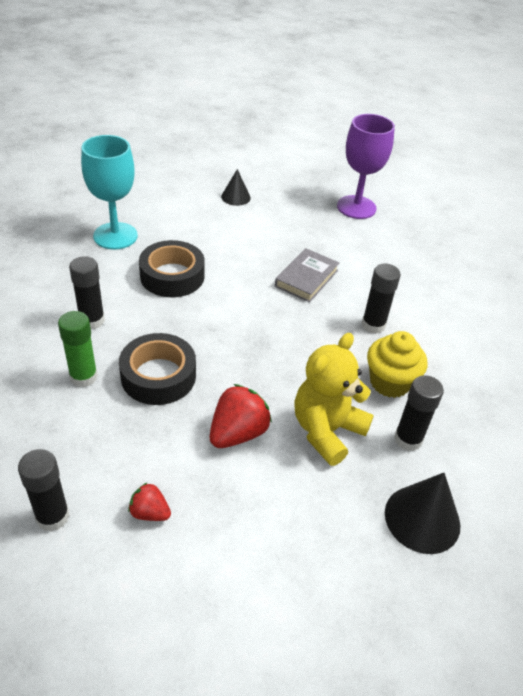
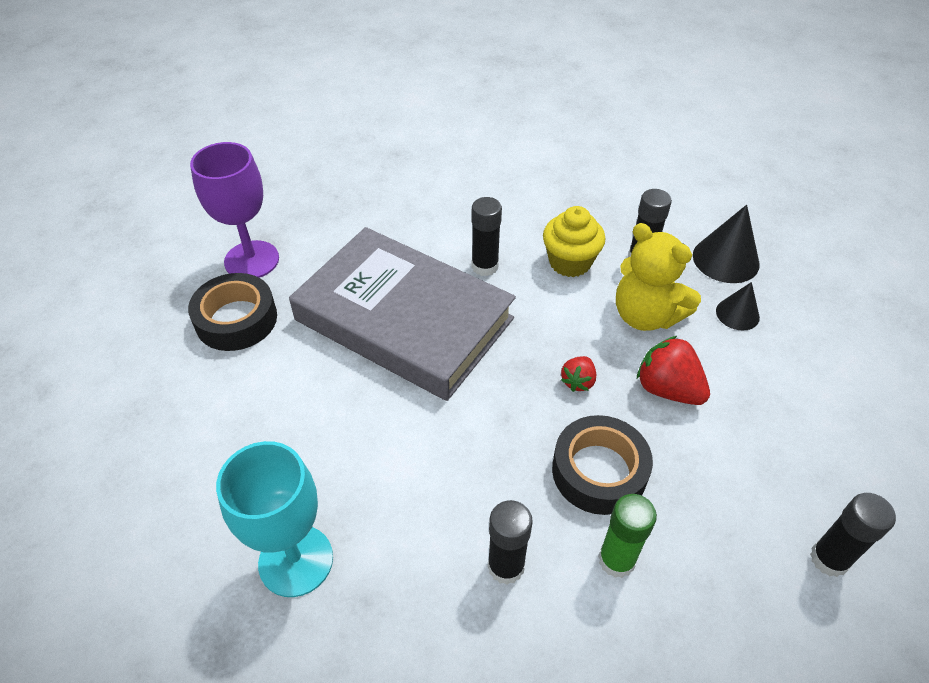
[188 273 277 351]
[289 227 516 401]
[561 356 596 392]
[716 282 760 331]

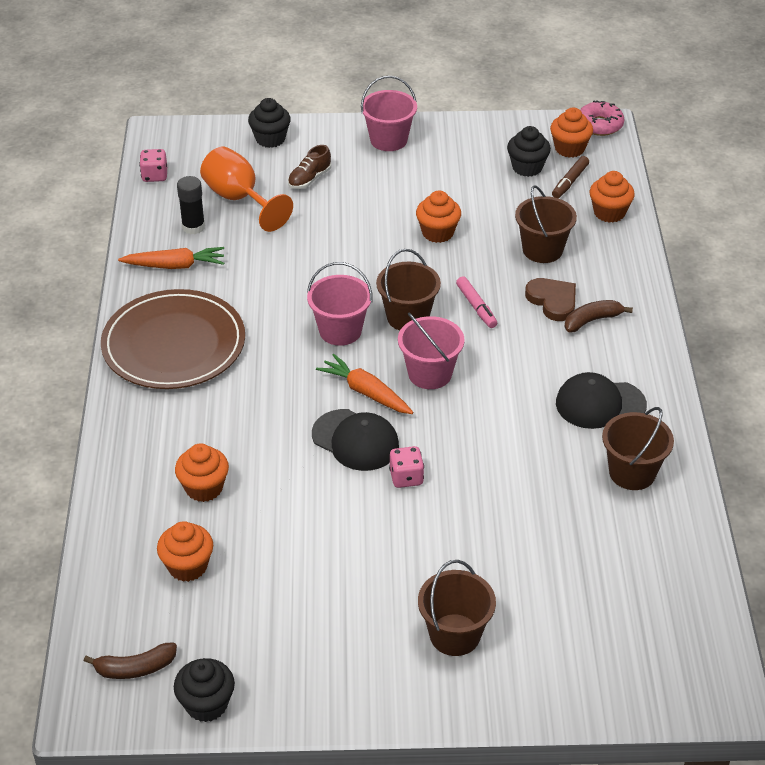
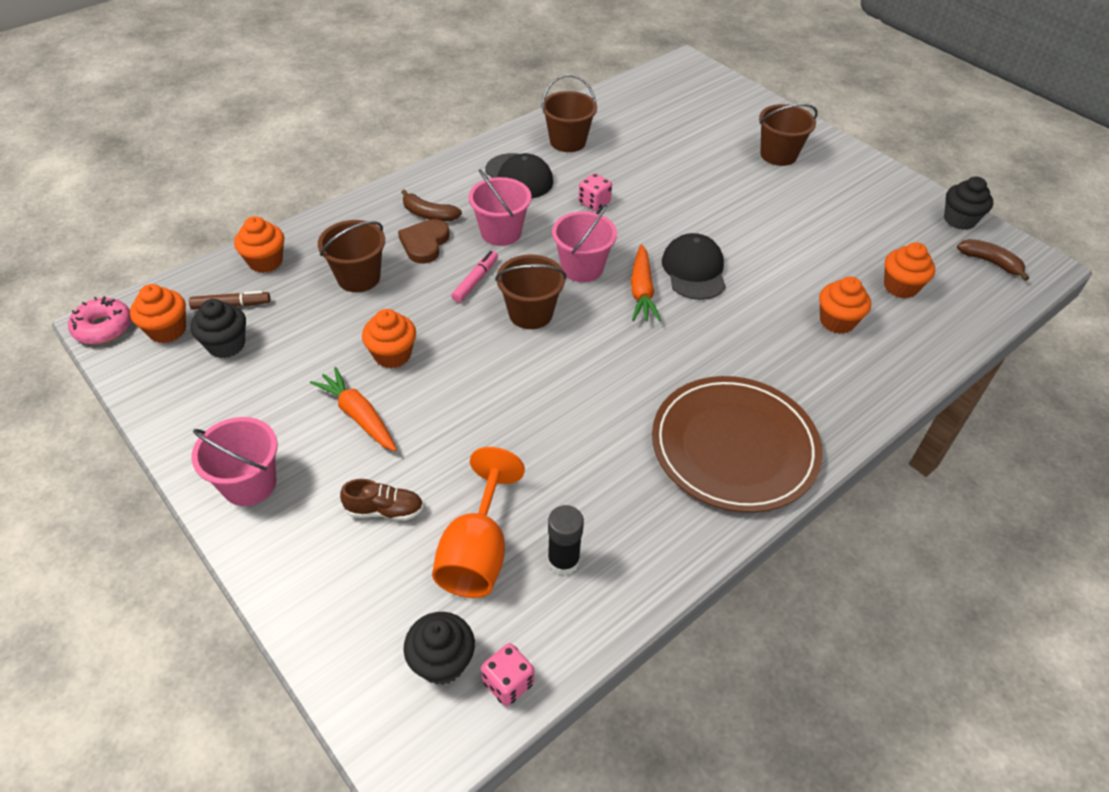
[310 367 397 451]
[404 612 475 685]
[469 169 532 246]
[578 173 612 211]

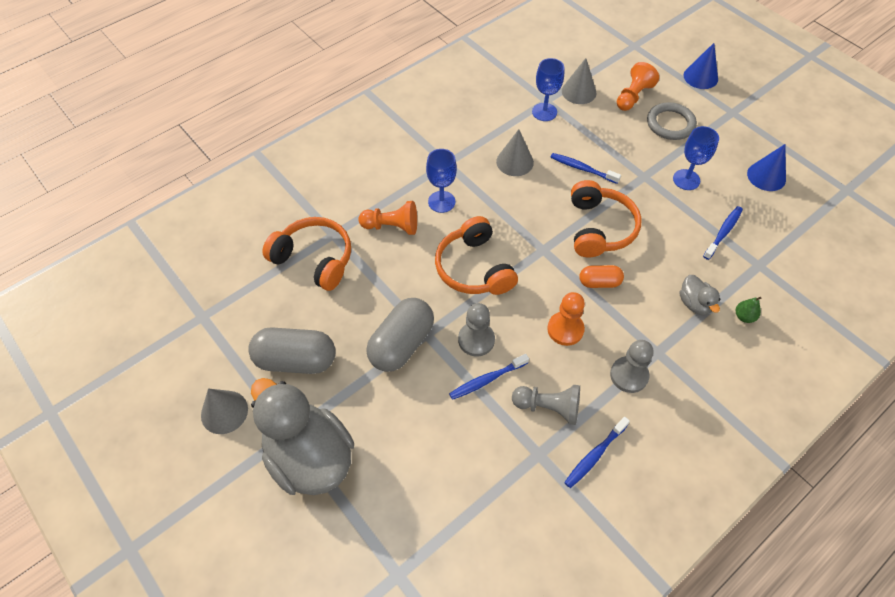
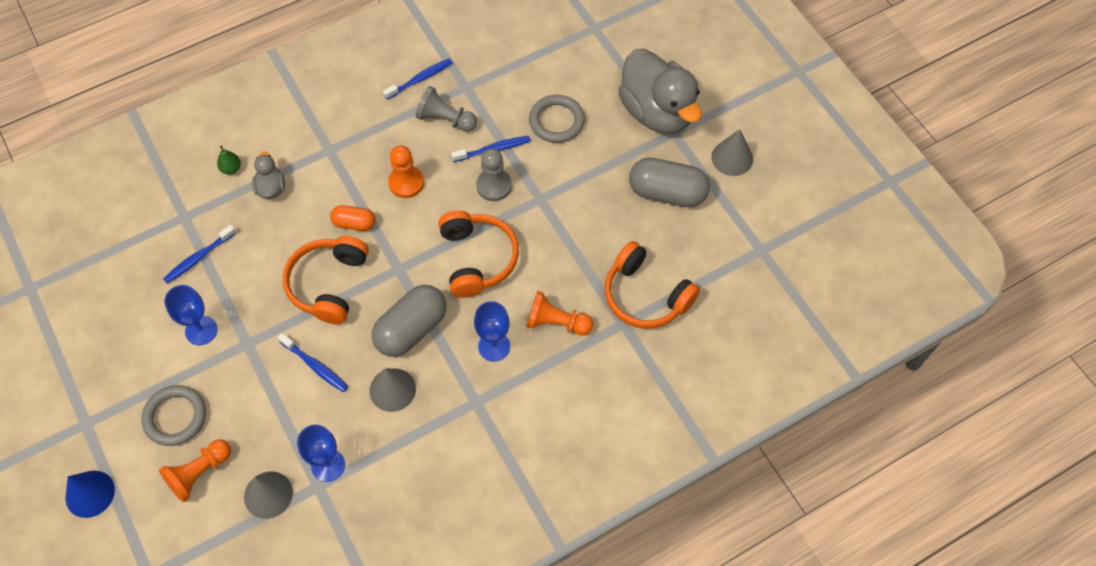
[372 285 447 357]
[529 95 585 143]
[610 340 654 393] (first image)
[747 144 786 191] (first image)

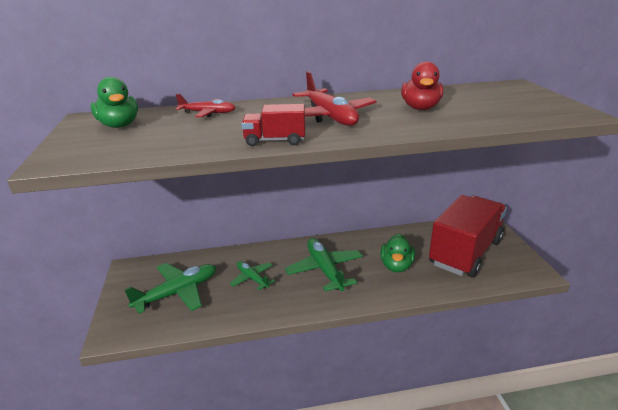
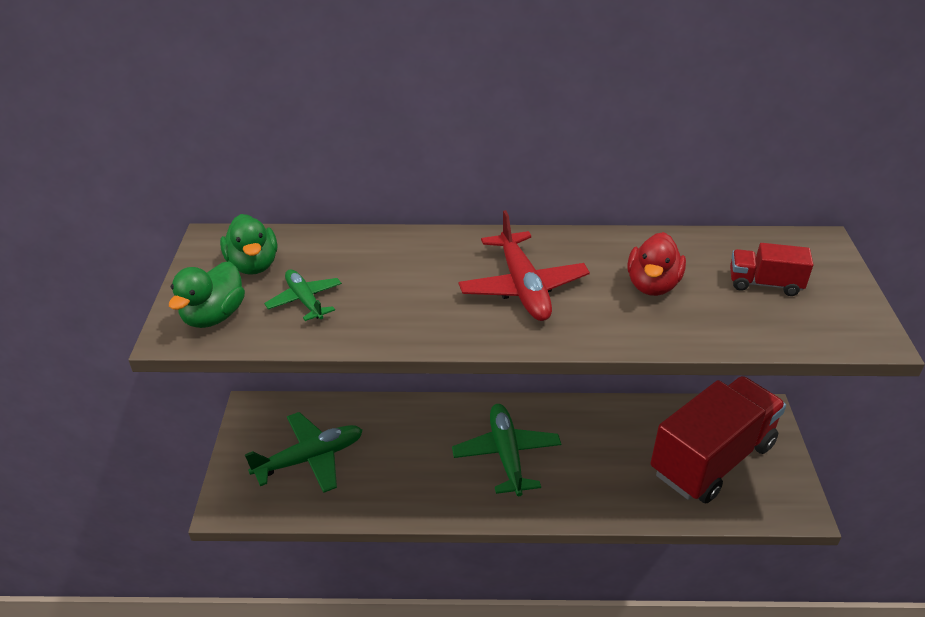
[169 261 245 328]
[264 269 342 321]
[730 243 813 296]
[176 94 236 117] (first image)

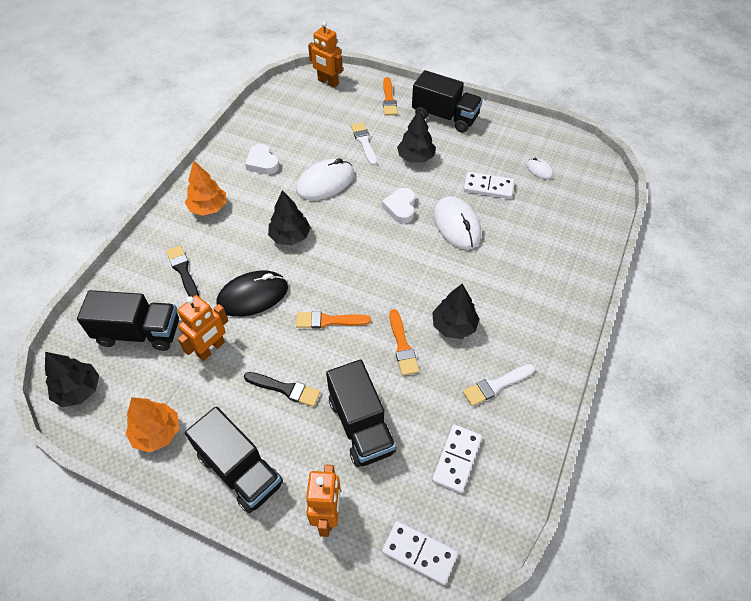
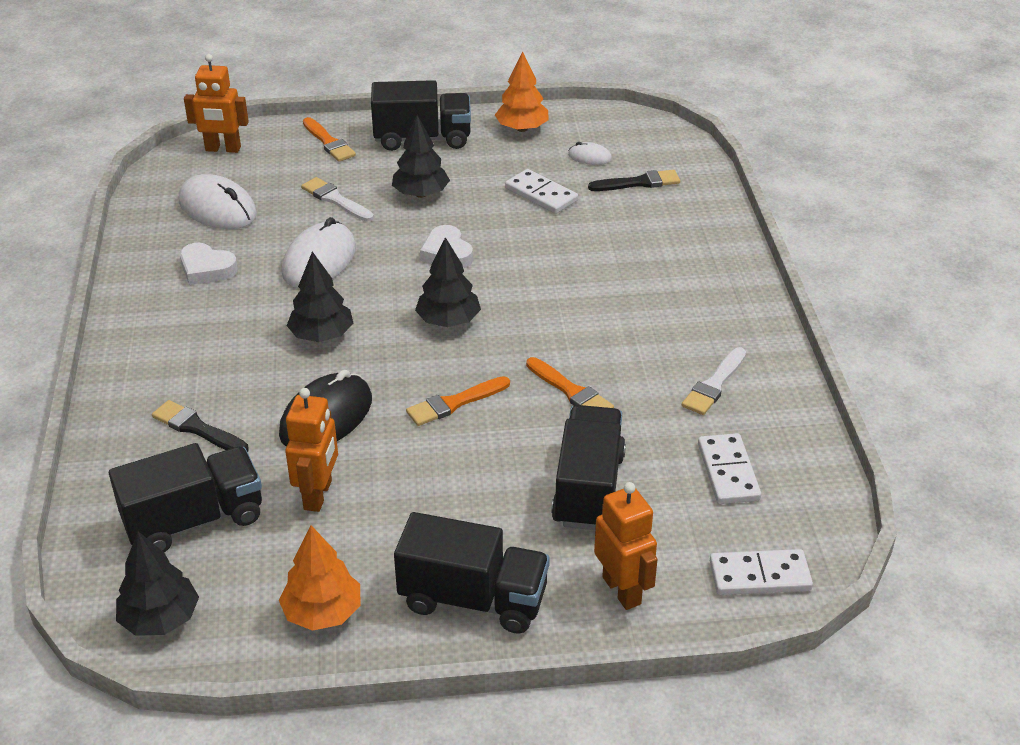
[179 174 257 229]
[415 237 481 327]
[495 52 549 132]
[505 169 578 214]
[551 405 626 530]
[588 170 680 191]

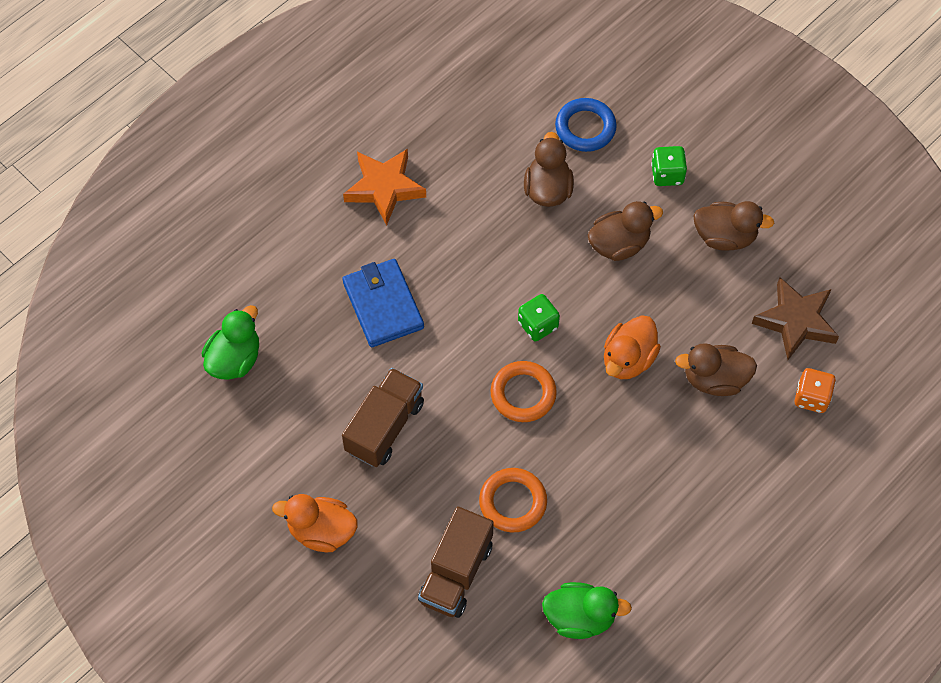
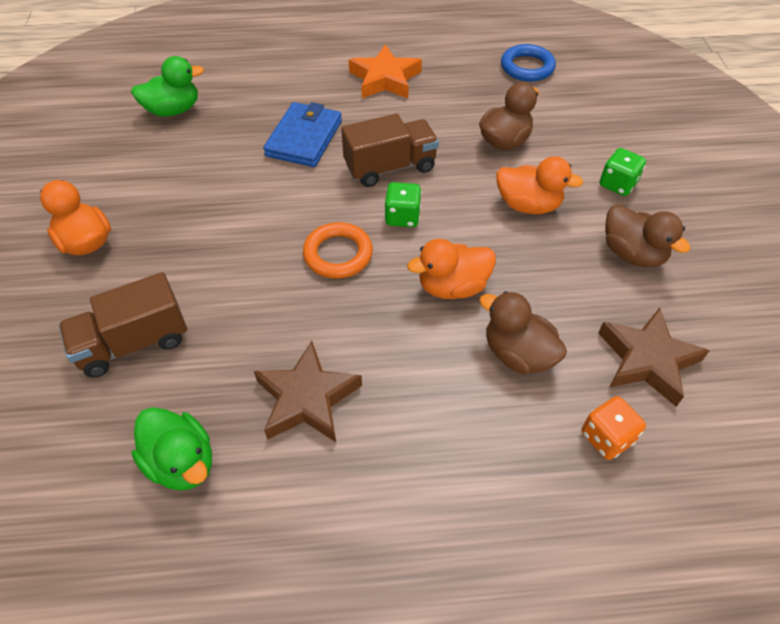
[254 341 362 442]
[341 114 439 187]
[496 156 583 214]
[501 44 556 82]
[479 468 547 532] (first image)

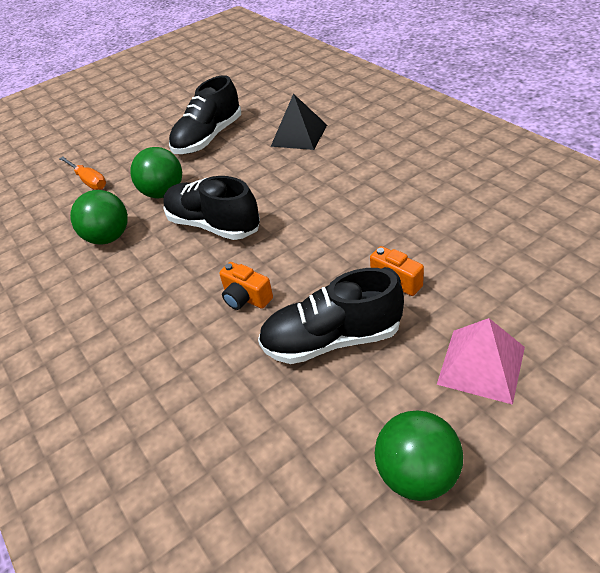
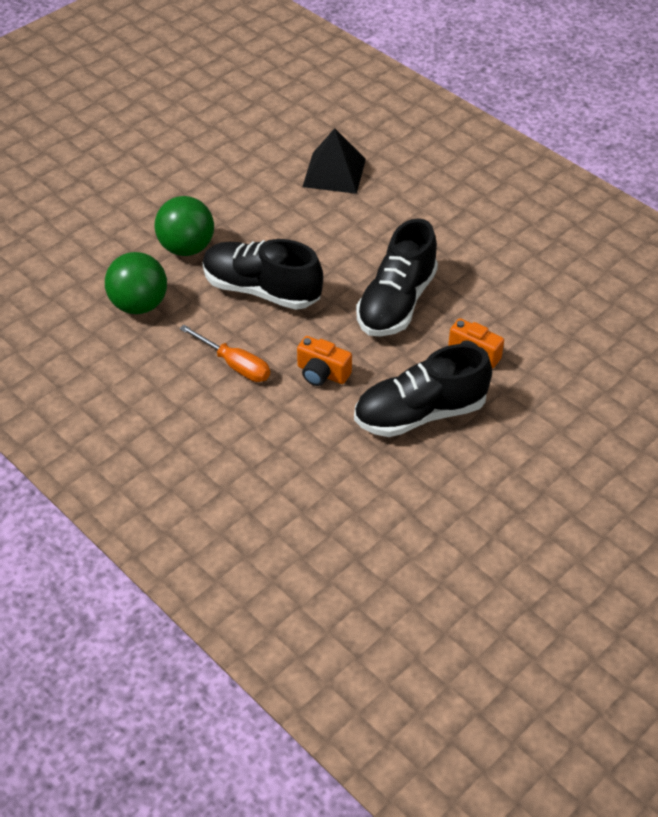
[179 325 270 382]
[356 218 438 337]
[374 411 463 501] (first image)
[437 318 525 405] (first image)

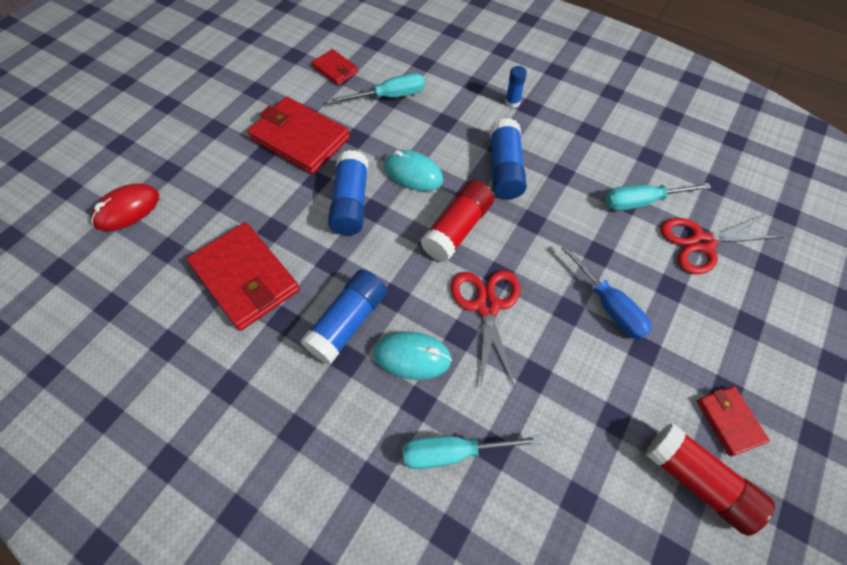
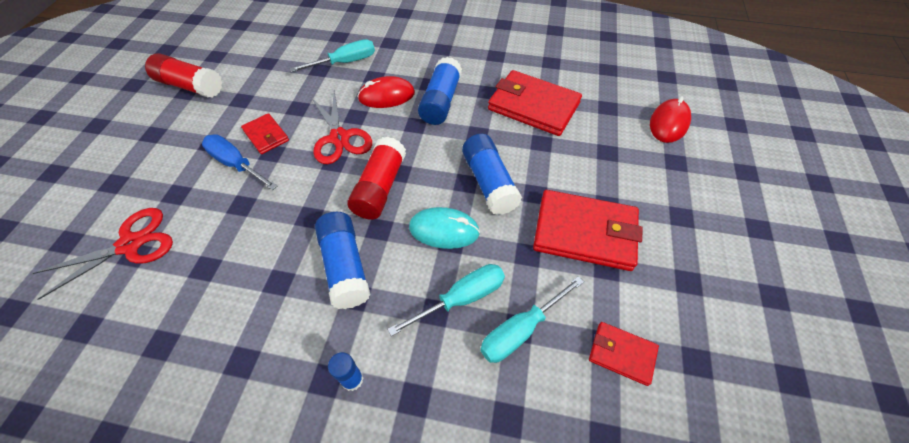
[241 113 289 154]
[357 76 415 108]
[387 264 505 336]

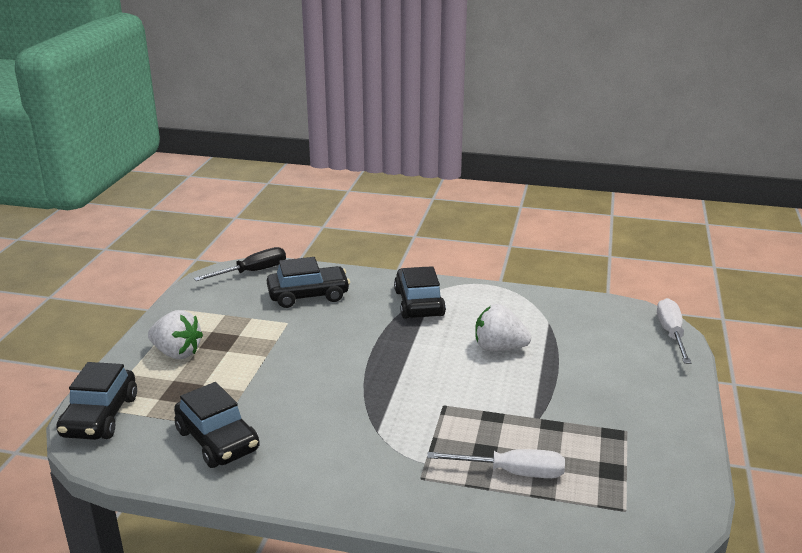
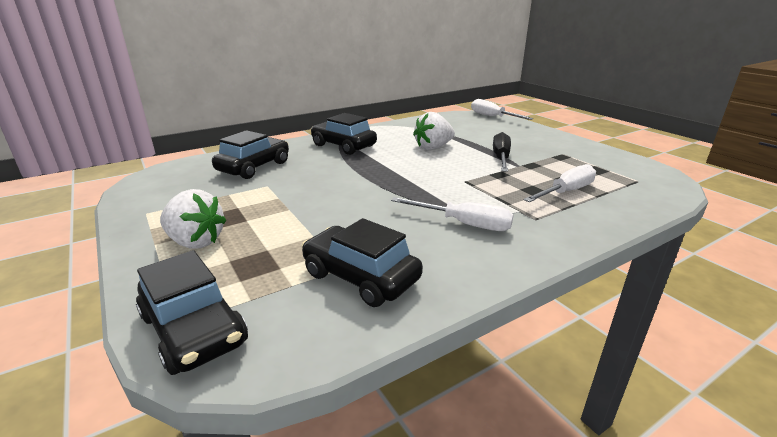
[160 189 227 249]
[302 218 423 307]
[391 197 514 231]
[493 132 511 172]

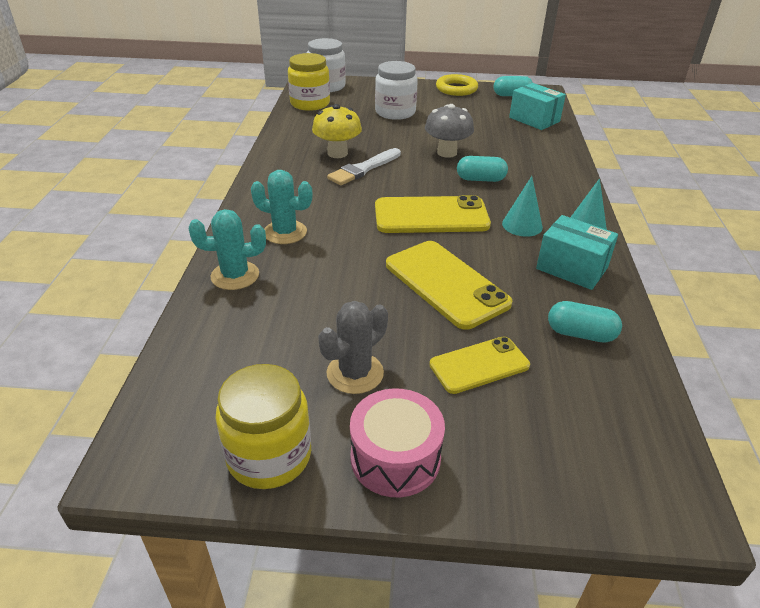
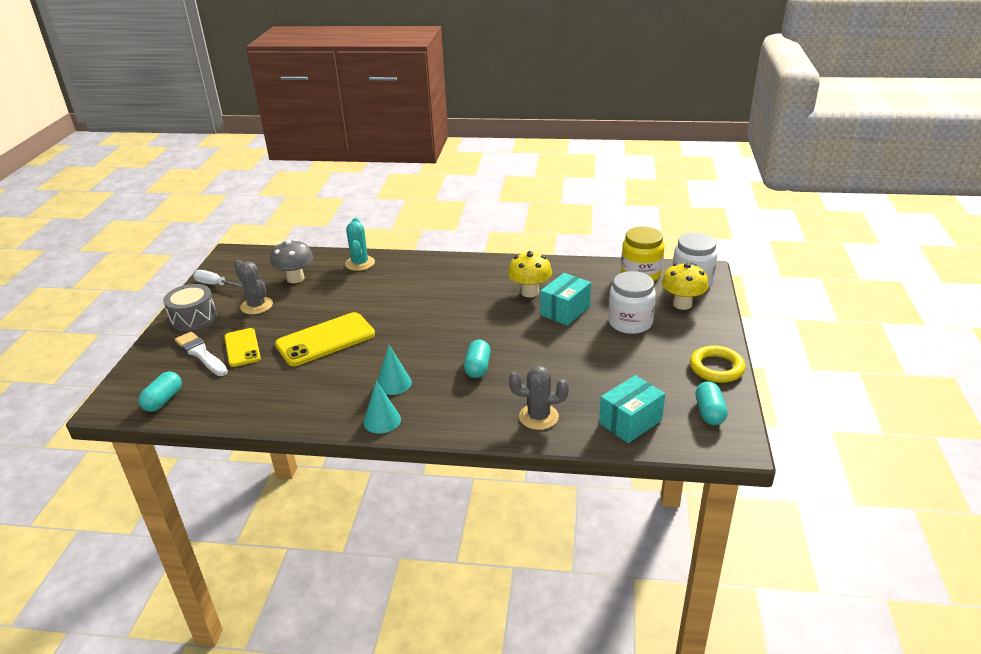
[138 372 182 412]
[163 284 217 331]
[175 332 228 376]
[193 270 243 288]
[270 239 313 283]
[509 366 569 430]
[540 273 591 326]
[662 263 709 310]
[251 170 313 244] (first image)
[375 195 491 233] (first image)

